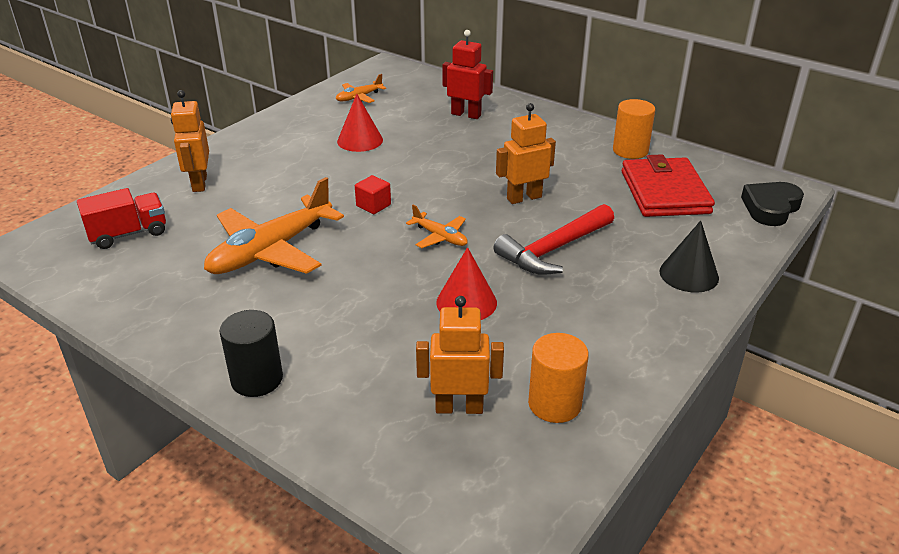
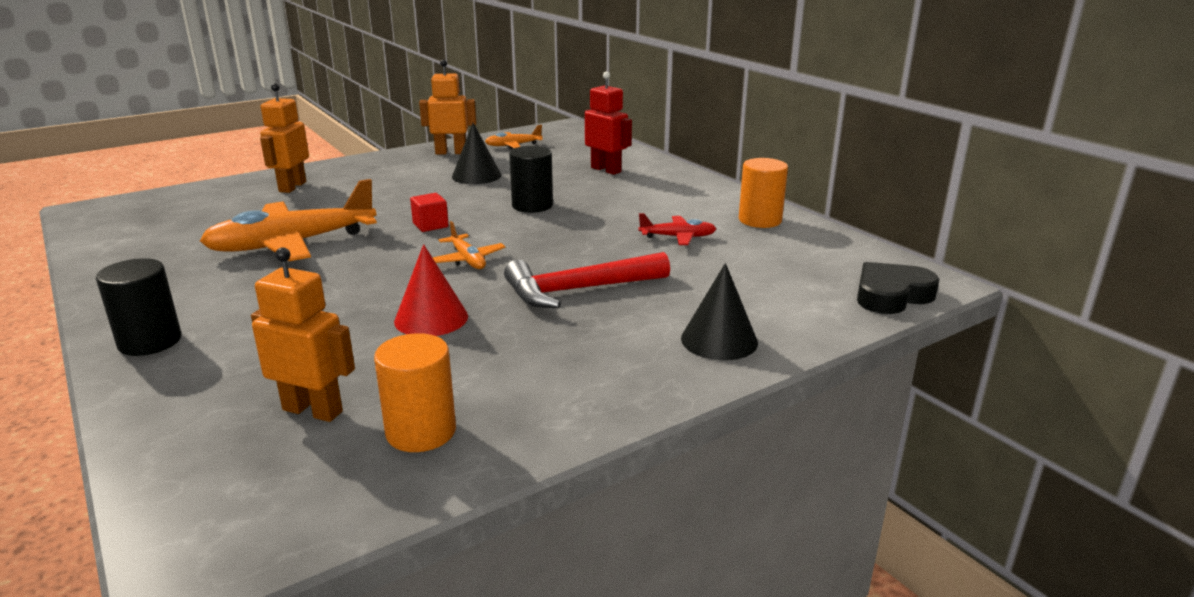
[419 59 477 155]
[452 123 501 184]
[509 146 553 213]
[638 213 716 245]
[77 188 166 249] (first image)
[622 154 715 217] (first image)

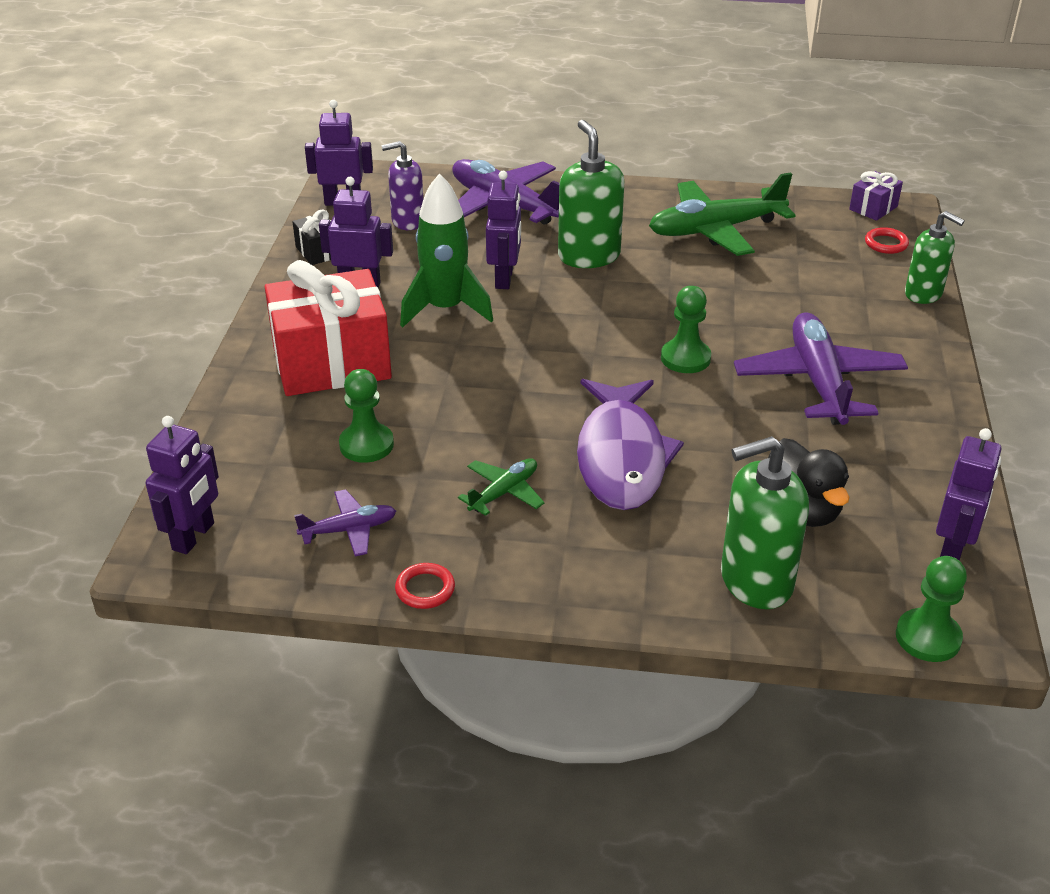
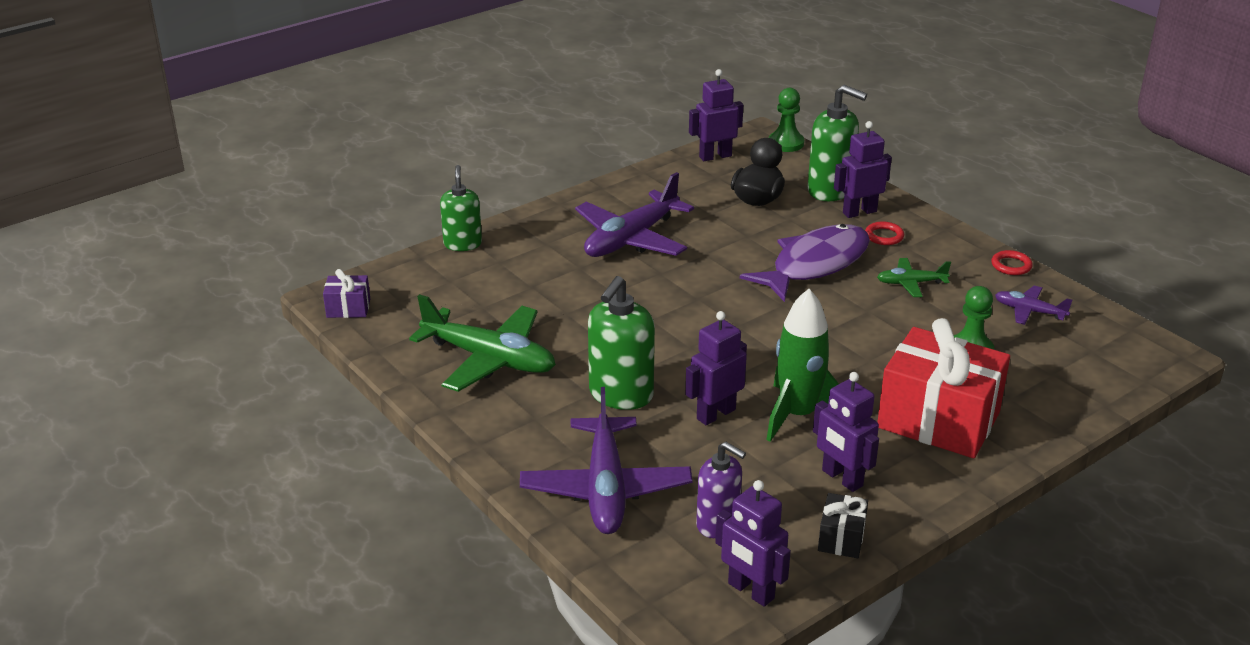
[834 121 892 218]
[865 222 904 245]
[661 286 711 373] (first image)

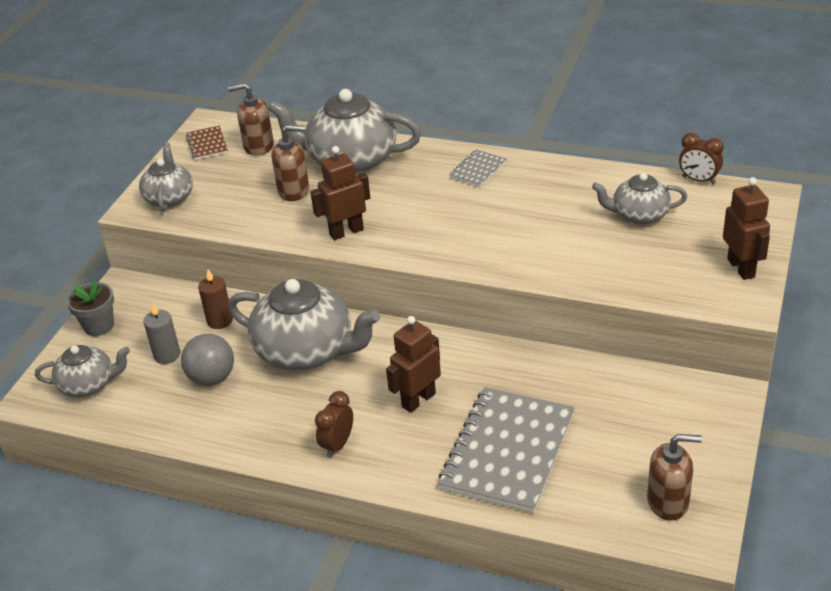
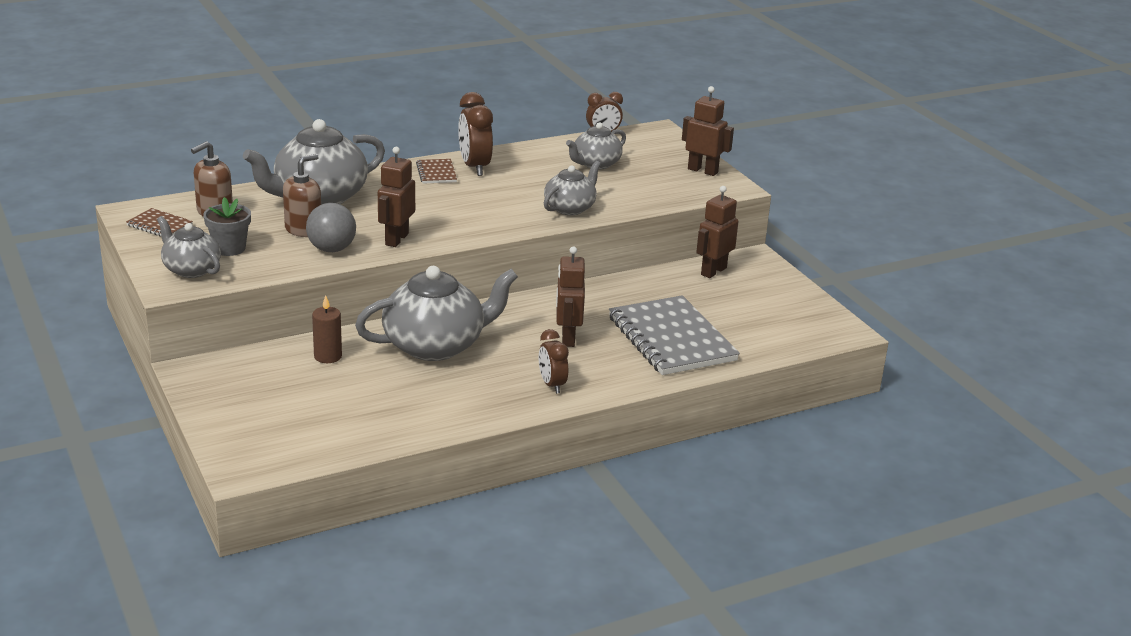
[204 197 251 256]
[306 203 356 252]
[416 159 457 184]
[458 92 493 176]
[544 161 601 215]
[696 186 739 278]
[143 303 180 364] (first image)
[647 434 702 521] (first image)

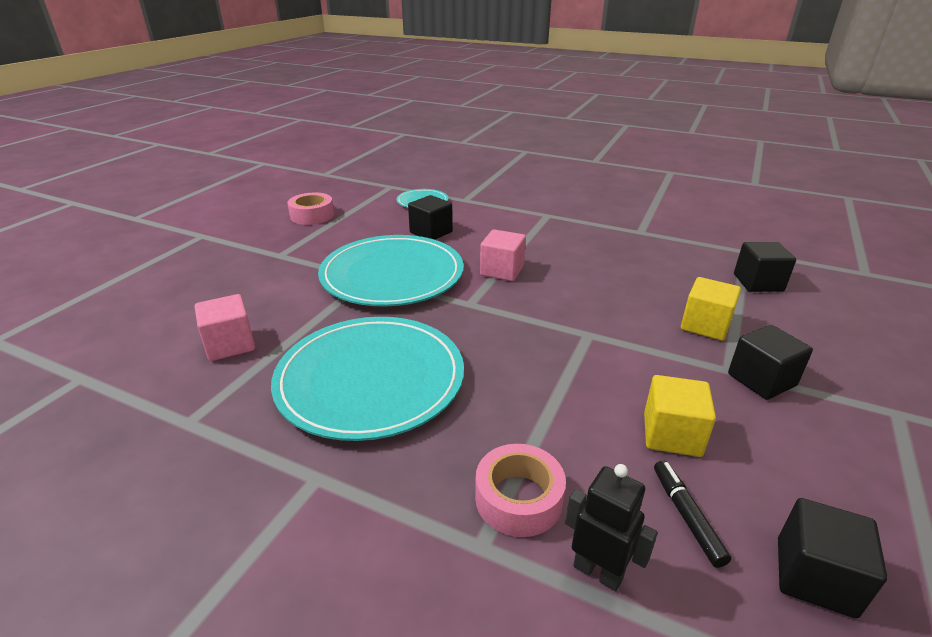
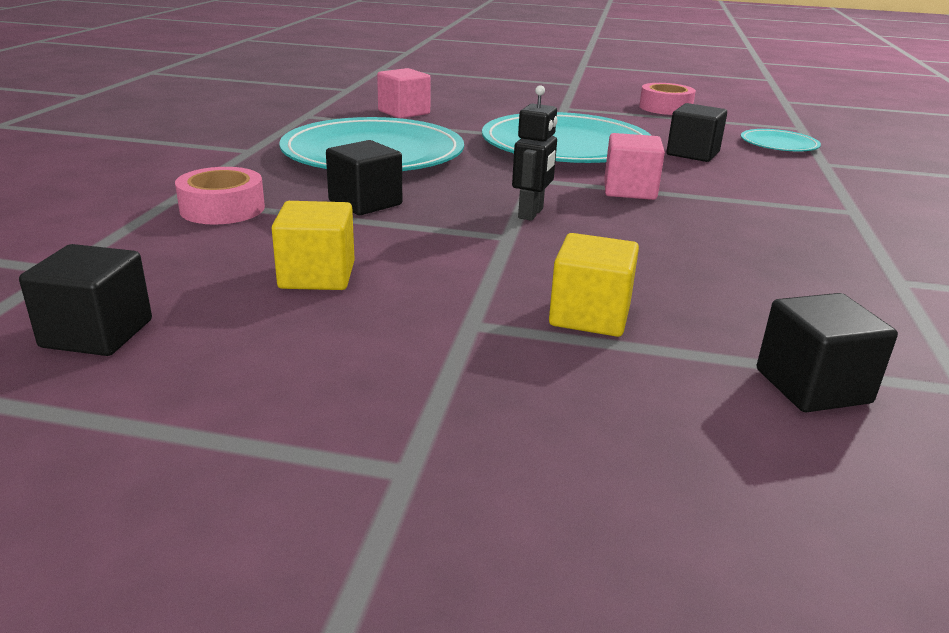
[326 140 402 215]
[512 85 558 221]
[654 460 731 568] (first image)

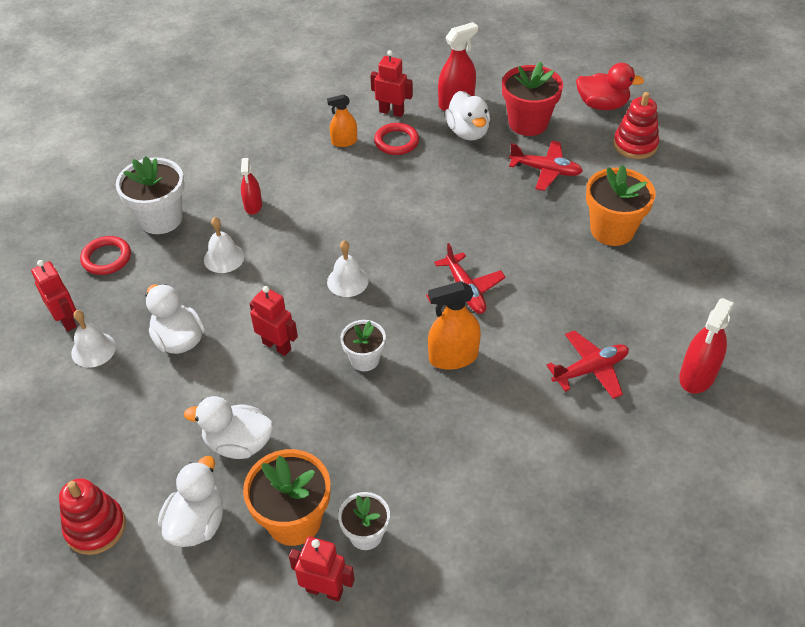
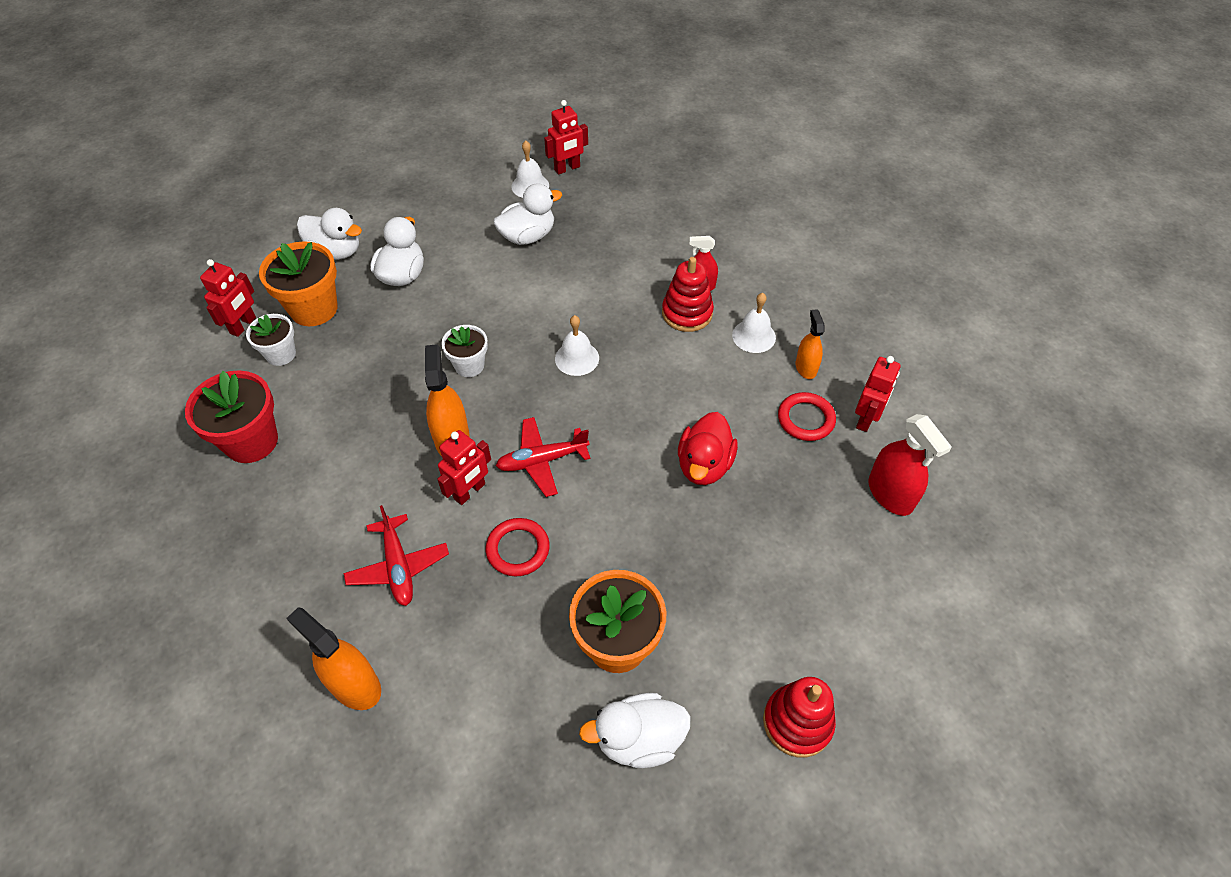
[185 370 278 463]
[286 608 381 710]
[437 430 491 505]
[486 518 550 577]
[579 693 691 768]
[662 257 714 332]
[678 412 738 485]
[732 293 776 353]
[116 156 184 234] (first image)
[509 141 583 191] (first image)

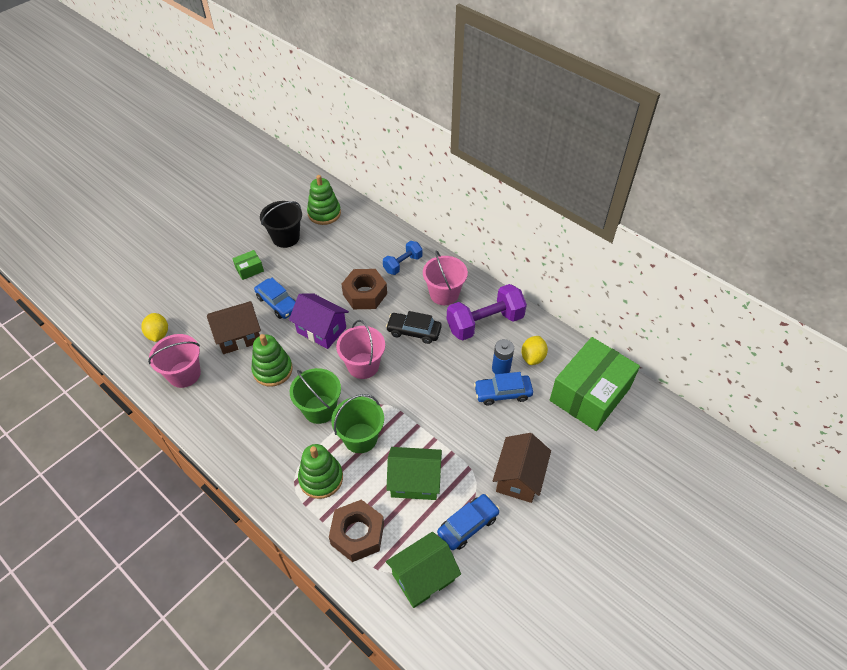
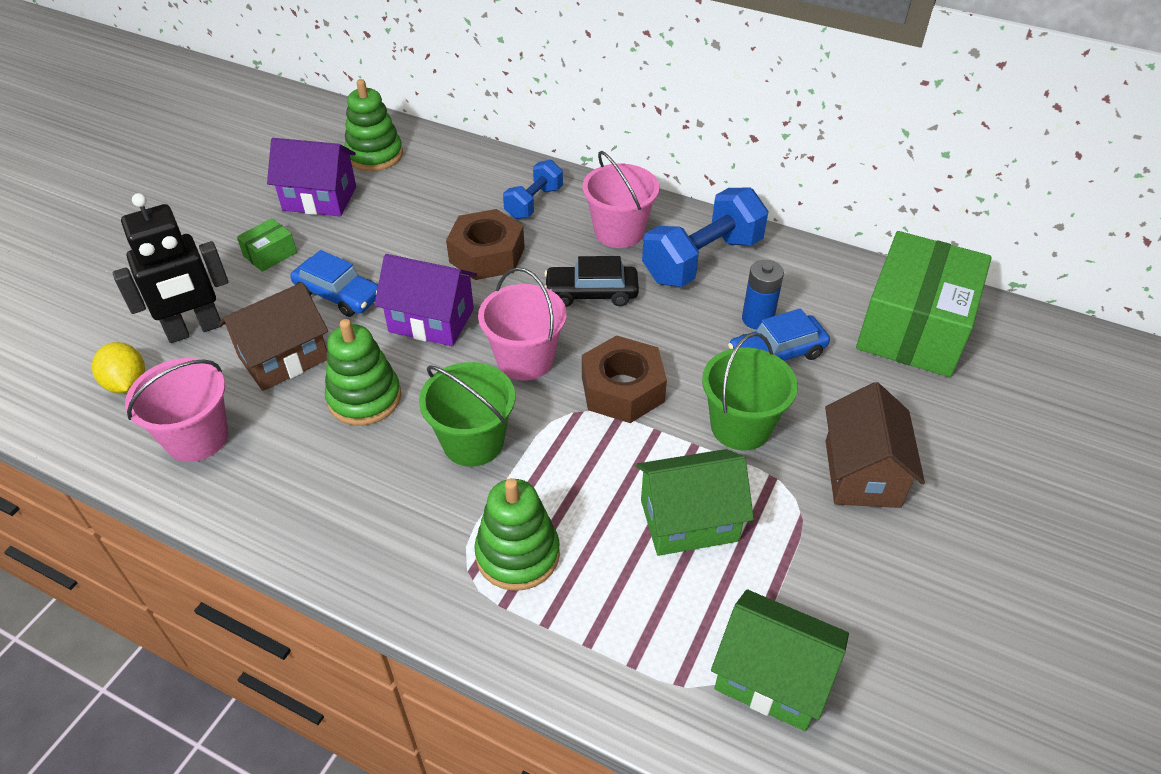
[113 193 229 343]
[267 138 356 216]
[582 335 667 423]
[642 188 769 287]
[702 332 798 451]
[711 589 849 731]
[437 494 500 550] (first image)
[521 336 548 365] (first image)

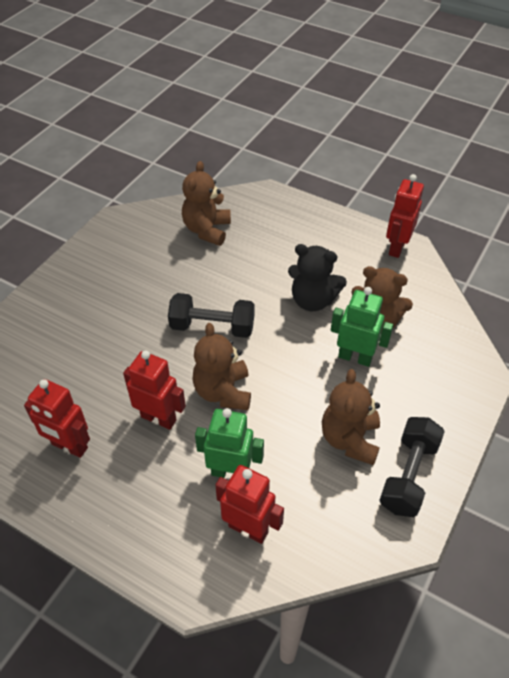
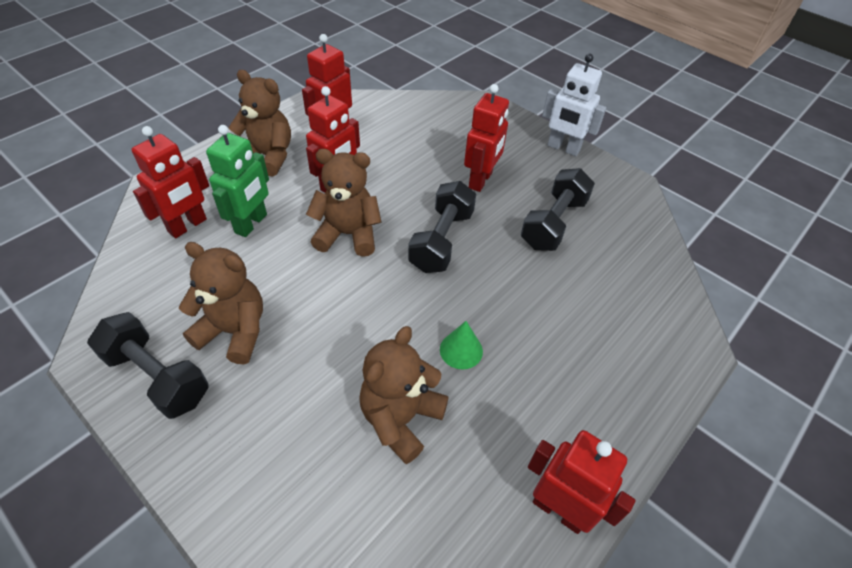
[229 70 291 176]
[440 321 483 370]
[464 84 509 192]
[521 168 595 251]
[542 54 606 156]
[331 287 393 367] (first image)

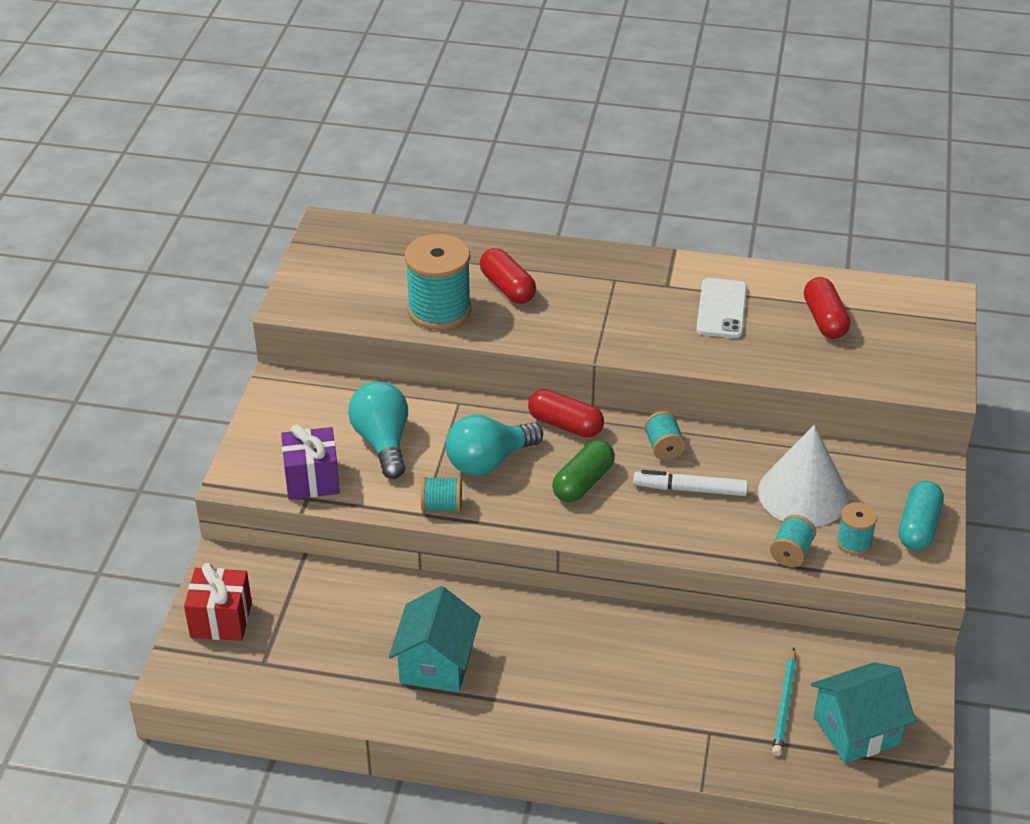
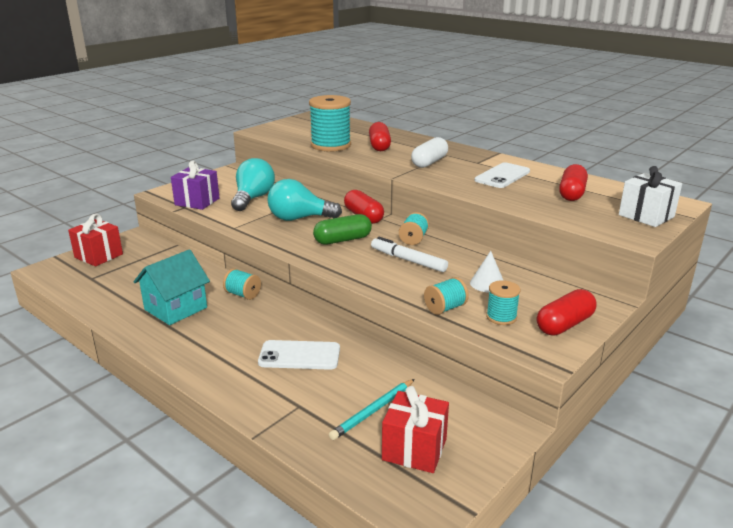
[223 268 261 300]
[258 340 340 370]
[382 386 449 473]
[411 137 448 168]
[470 251 503 293]
[537 289 597 335]
[619 166 682 227]

